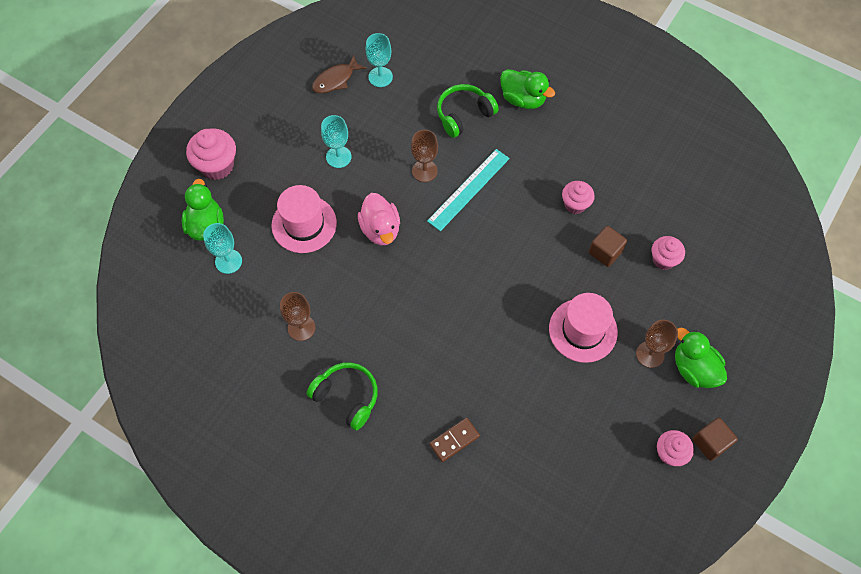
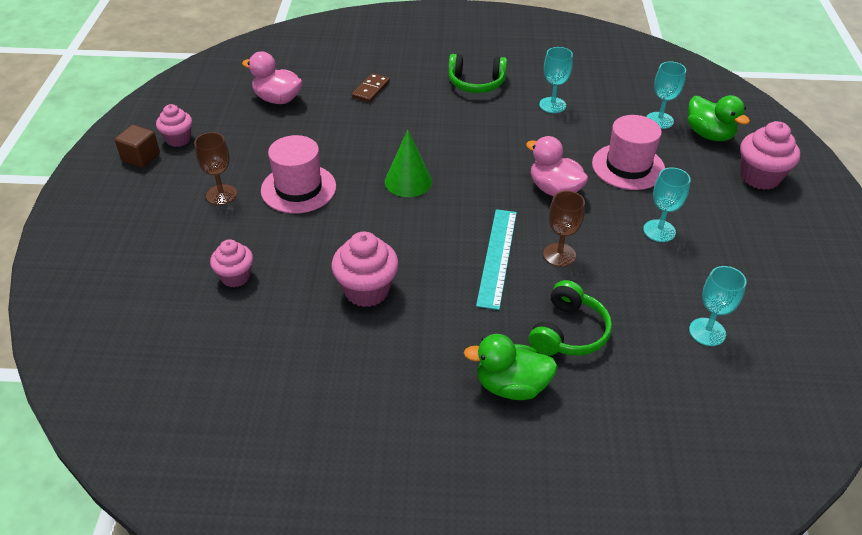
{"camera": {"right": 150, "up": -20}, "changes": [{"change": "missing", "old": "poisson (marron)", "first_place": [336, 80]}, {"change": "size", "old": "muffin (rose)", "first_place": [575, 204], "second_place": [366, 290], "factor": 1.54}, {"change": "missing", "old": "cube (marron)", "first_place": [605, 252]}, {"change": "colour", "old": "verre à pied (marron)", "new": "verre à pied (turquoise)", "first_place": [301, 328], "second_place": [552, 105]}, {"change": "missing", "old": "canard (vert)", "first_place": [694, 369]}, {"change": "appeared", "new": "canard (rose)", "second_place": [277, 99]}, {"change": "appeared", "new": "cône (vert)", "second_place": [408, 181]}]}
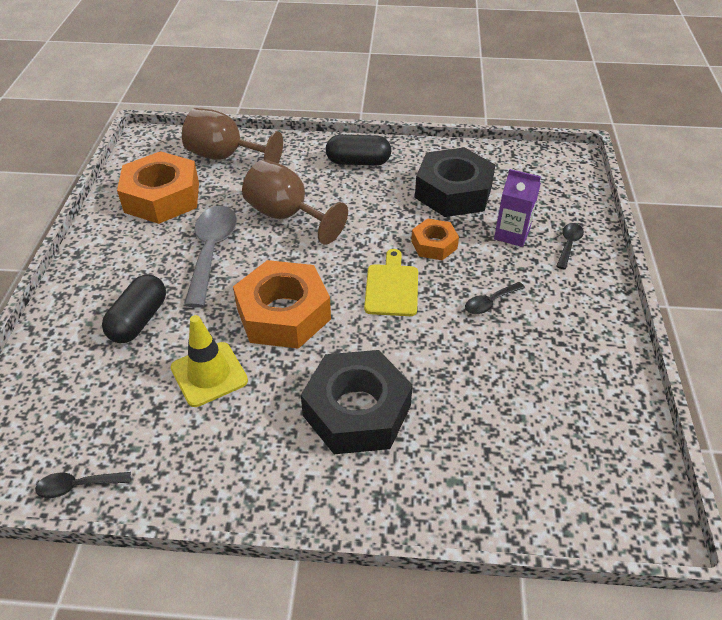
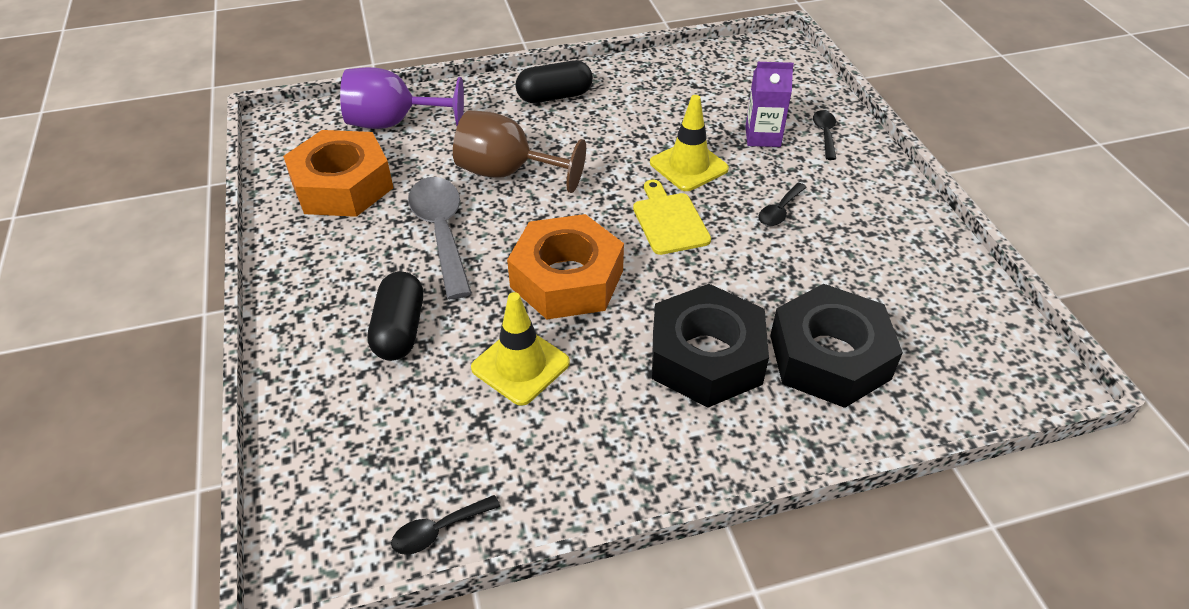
{"camera": {"right": -20, "up": 0}, "changes": [{"change": "colour", "old": "verre à pied (marron)", "new": "verre à pied (violet)", "first_place": [225, 157], "second_place": [394, 123]}, {"change": "relocated", "old": "écrou (noir)", "first_place": [453, 192], "second_place": [829, 357]}, {"change": "exchanged", "old": "écrou (orange)", "new": "cône de chantier (jaune)", "first_place": [434, 245], "second_place": [688, 166]}]}
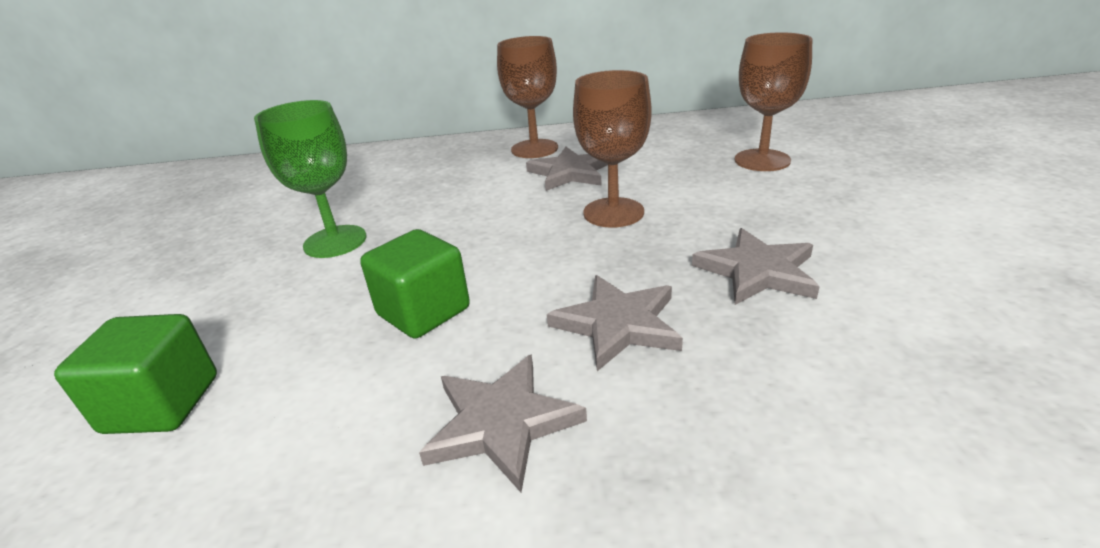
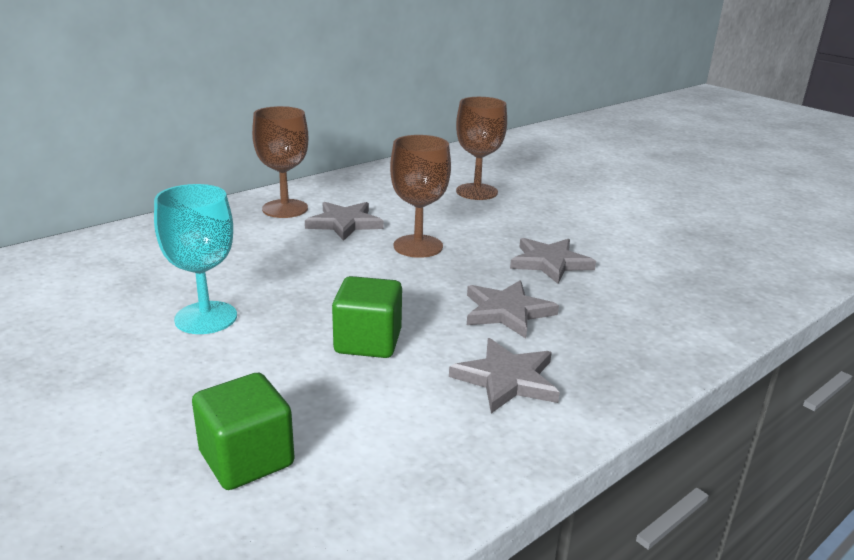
{"camera": {"right": -40, "up": -5}, "changes": [{"change": "colour", "old": "verre à pied (vert)", "new": "verre à pied (turquoise)", "first_place": [335, 241], "second_place": [206, 318]}]}
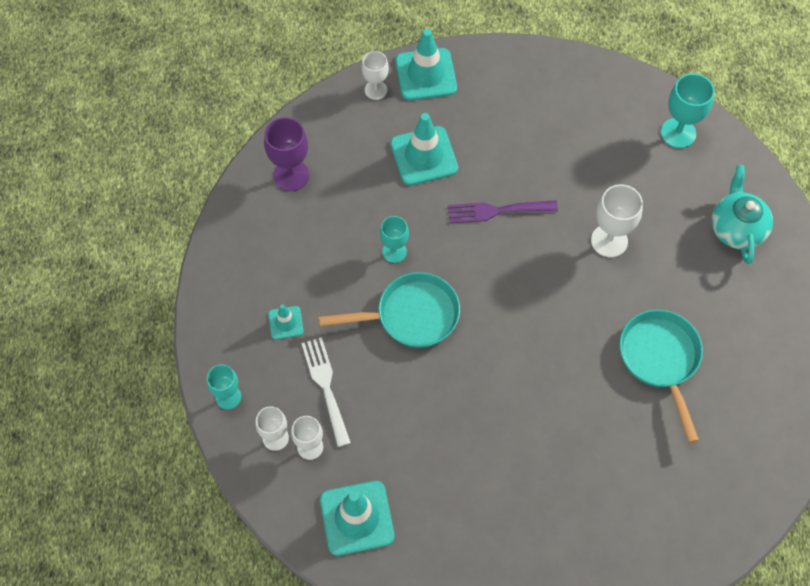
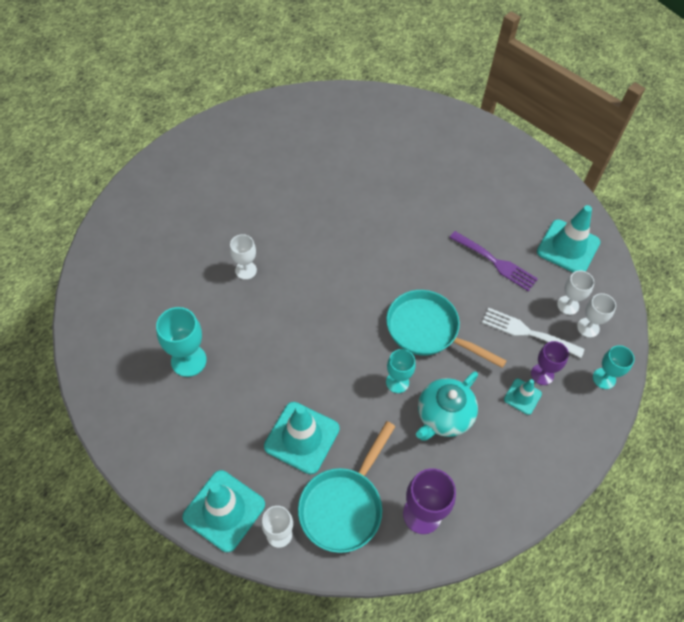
{"camera": {"right": -140, "up": -5}, "changes": [{"change": "relocated", "old": "verre à pied (turquoise)", "first_place": [678, 133], "second_place": [188, 360]}, {"change": "relocated", "old": "théière (turquoise)", "first_place": [736, 228], "second_place": [443, 416]}, {"change": "size", "old": "verre à pied (blanc)", "first_place": [609, 241], "second_place": [246, 270], "factor": 0.66}, {"change": "relocated", "old": "fourchette (violet)", "first_place": [497, 211], "second_place": [496, 262]}, {"change": "relocated", "old": "poêle (turquoise)", "first_place": [660, 360], "second_place": [344, 506]}, {"change": "spun", "old": "fourchette (blanc)", "first_place": [325, 386], "second_place": [527, 332], "degrees": 90}, {"change": "appeared", "new": "verre à pied (violet)", "second_place": [542, 374]}]}
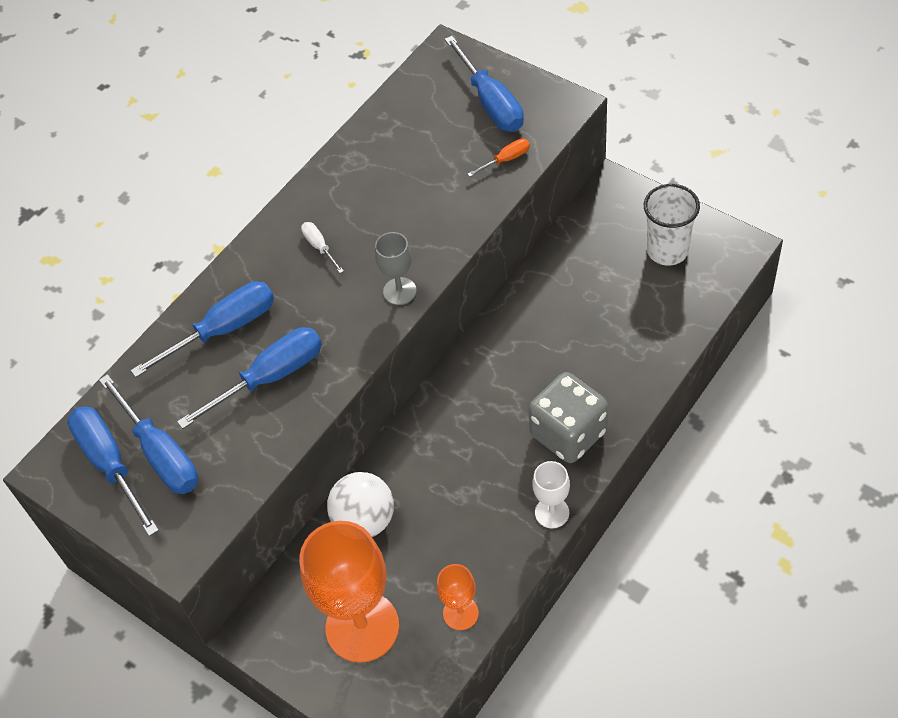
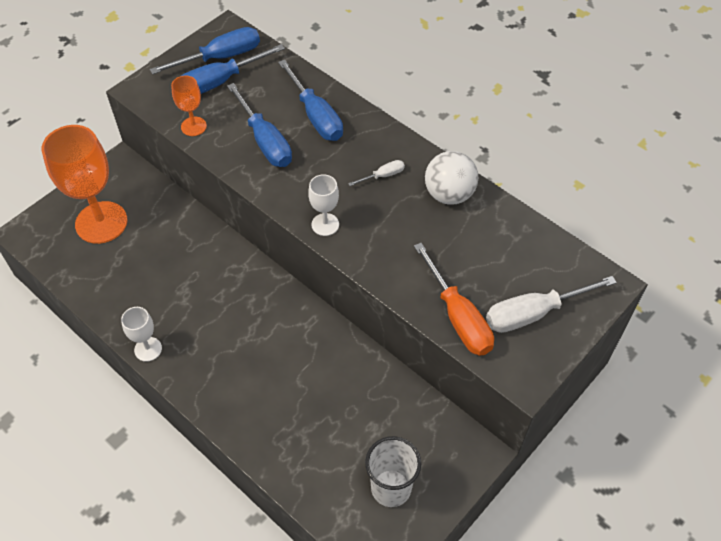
{"camera": {"right": 90, "up": 0}, "changes": [{"change": "colour", "old": "tournevis (bleu)", "new": "tournevis (blanc)", "first_place": [491, 102], "second_place": [533, 313]}, {"change": "size", "old": "tournevis (orange)", "first_place": [506, 159], "second_place": [458, 317], "factor": 2.07}, {"change": "colour", "old": "verre à pied (gris)", "new": "verre à pied (blanc)", "first_place": [399, 291], "second_place": [325, 224]}, {"change": "missing", "old": "dé (gris)", "first_place": [568, 433]}, {"change": "relocated", "old": "balle (blanc)", "first_place": [364, 520], "second_place": [449, 194]}, {"change": "relocated", "old": "verre à pied (orange)", "first_place": [460, 613], "second_place": [193, 126]}]}
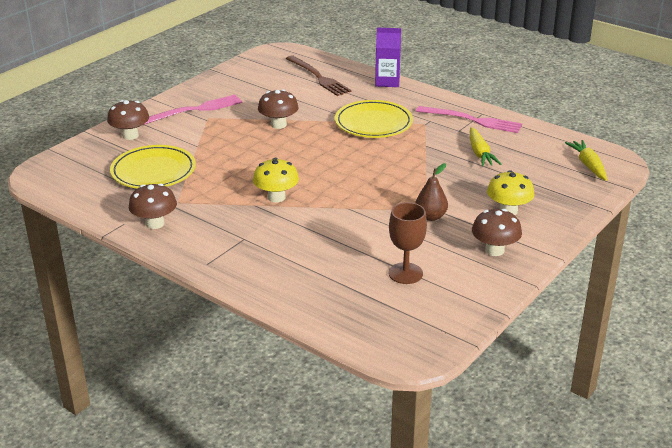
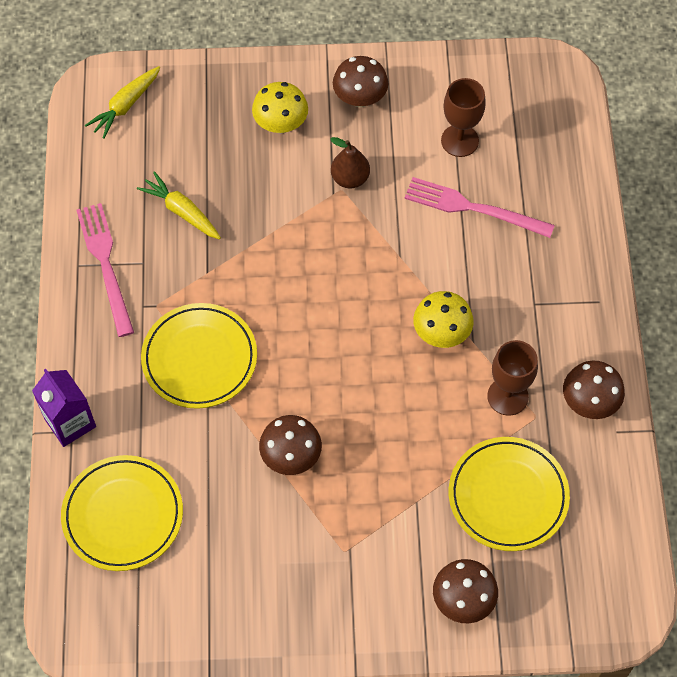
{"camera": {"right": -130, "up": 30}, "changes": [{"change": "exchanged", "old": "fourchette (marron)", "new": "assiette (jaune)", "first_place": [318, 77], "second_place": [123, 515]}, {"change": "relocated", "old": "fourchette (rose)", "first_place": [195, 110], "second_place": [473, 208]}, {"change": "spun", "old": "carotte (jaune)", "first_place": [480, 153], "second_place": [182, 211], "degrees": -90}, {"change": "appeared", "new": "verre à pied (marron)", "second_place": [507, 396]}]}
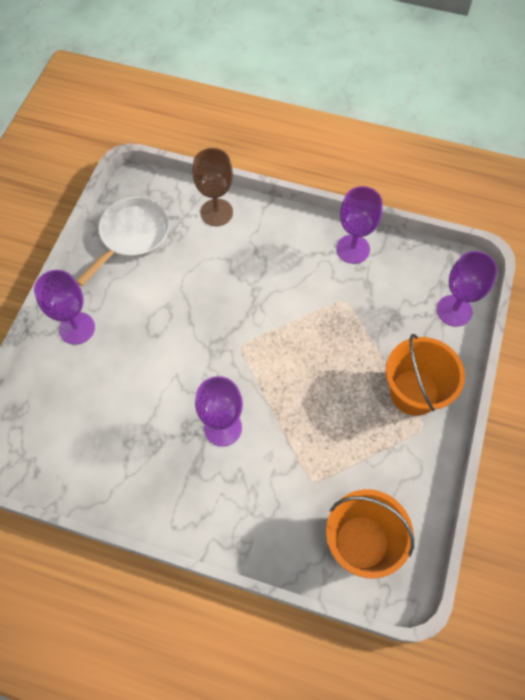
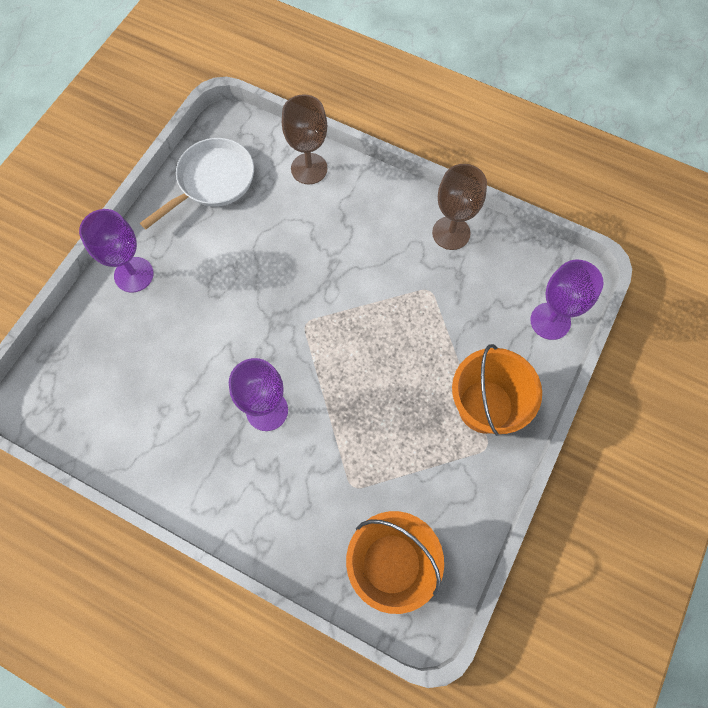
{"camera": {"right": 10, "up": 5}, "changes": [{"change": "colour", "old": "verre à pied (violet)", "new": "verre à pied (marron)", "first_place": [353, 249], "second_place": [451, 233]}]}
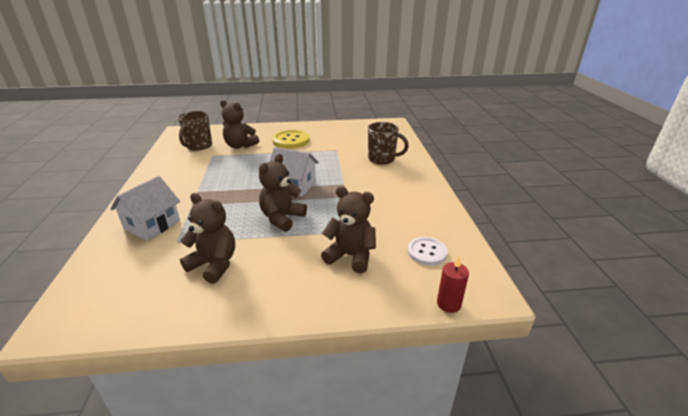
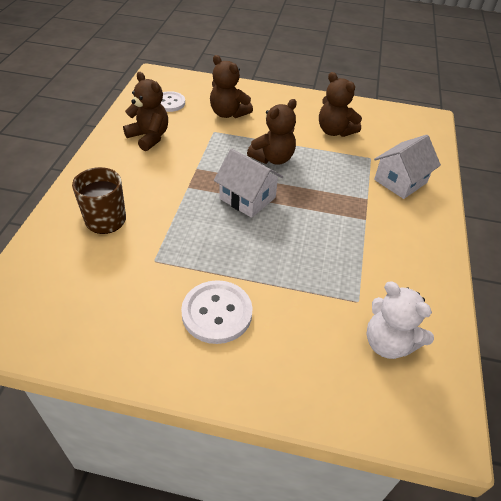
{"camera": {"right": -165, "up": 15}, "changes": [{"change": "relocated", "old": "ours en peluche (marron)", "first_place": [240, 146], "second_place": [149, 137]}, {"change": "exchanged", "old": "tasse (marron)", "new": "ours en peluche (blanc)", "first_place": [198, 146], "second_place": [388, 343]}, {"change": "colour", "old": "bouton (jaune)", "new": "bouton (blanc)", "first_place": [291, 141], "second_place": [217, 313]}, {"change": "missing", "old": "bougie (rouge)", "first_place": [448, 304]}]}
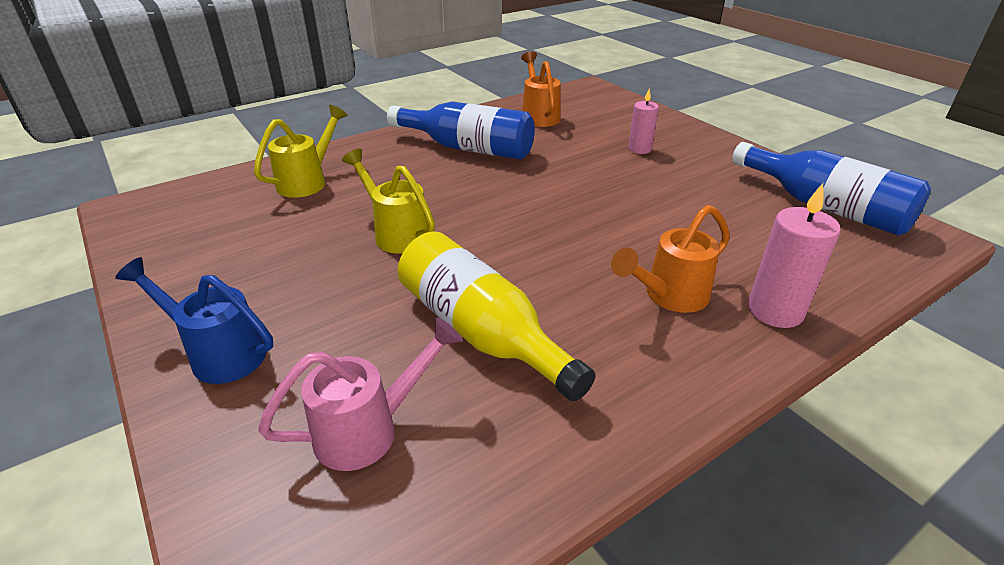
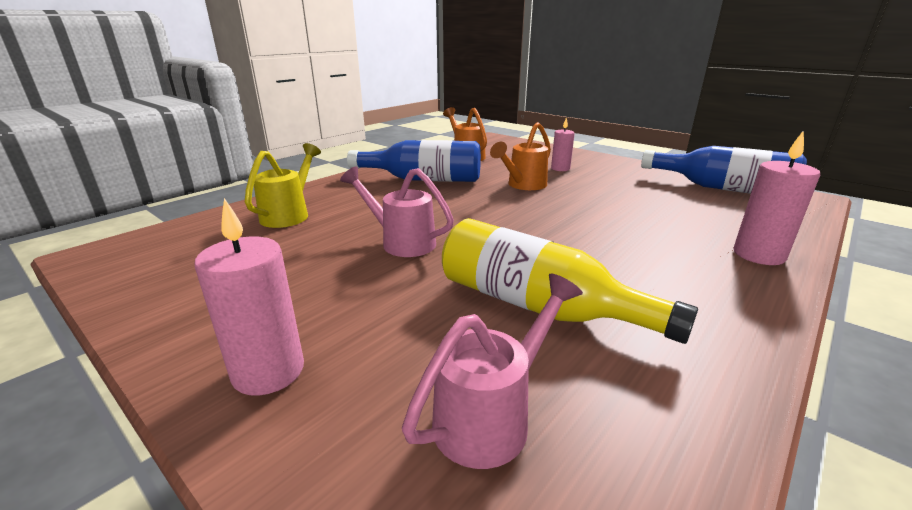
{"camera": {"right": -15, "up": -10}, "changes": [{"change": "colour", "old": "arrosoir (jaune)", "new": "arrosoir (rose)", "first_place": [396, 233], "second_place": [401, 242]}, {"change": "relocated", "old": "arrosoir (orange)", "first_place": [668, 296], "second_place": [523, 185]}, {"change": "exchanged", "old": "arrosoir (bleu)", "new": "bougie (rose)", "first_place": [218, 353], "second_place": [268, 371]}]}
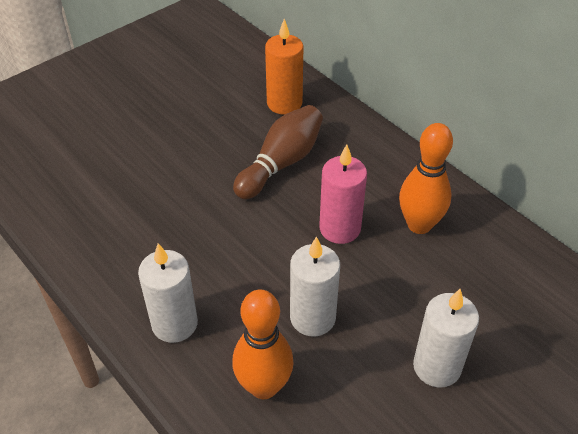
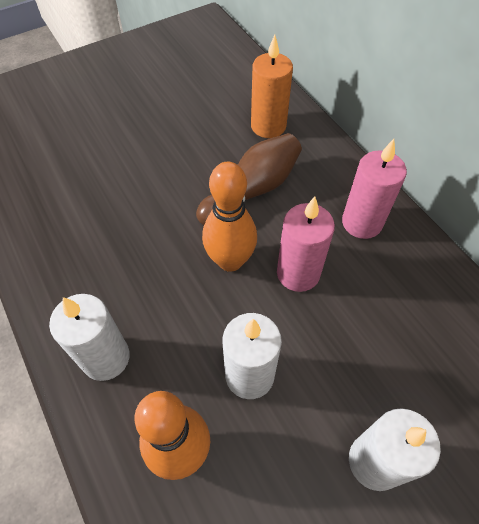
{"camera": {"right": 10, "up": 10}, "changes": [{"change": "relocated", "old": "quille (orange)", "first_place": [419, 225], "second_place": [230, 260]}, {"change": "appeared", "new": "bougie (rose)", "second_place": [362, 222]}]}
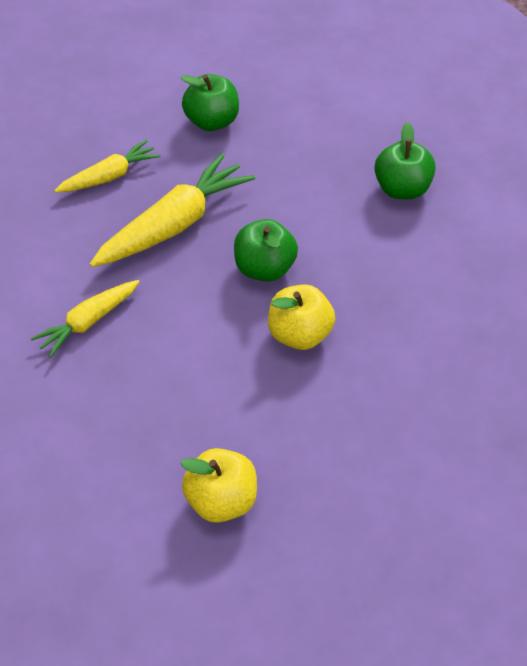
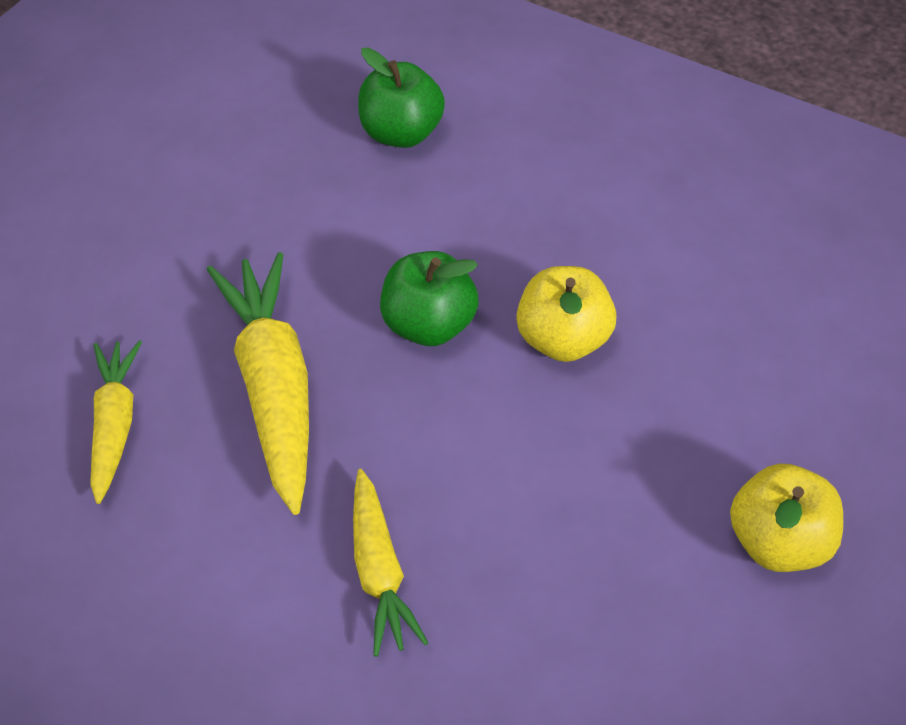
{"camera": {"right": -60, "up": 0}, "changes": [{"change": "missing", "old": "pomme (vert)", "first_place": [212, 121]}]}
